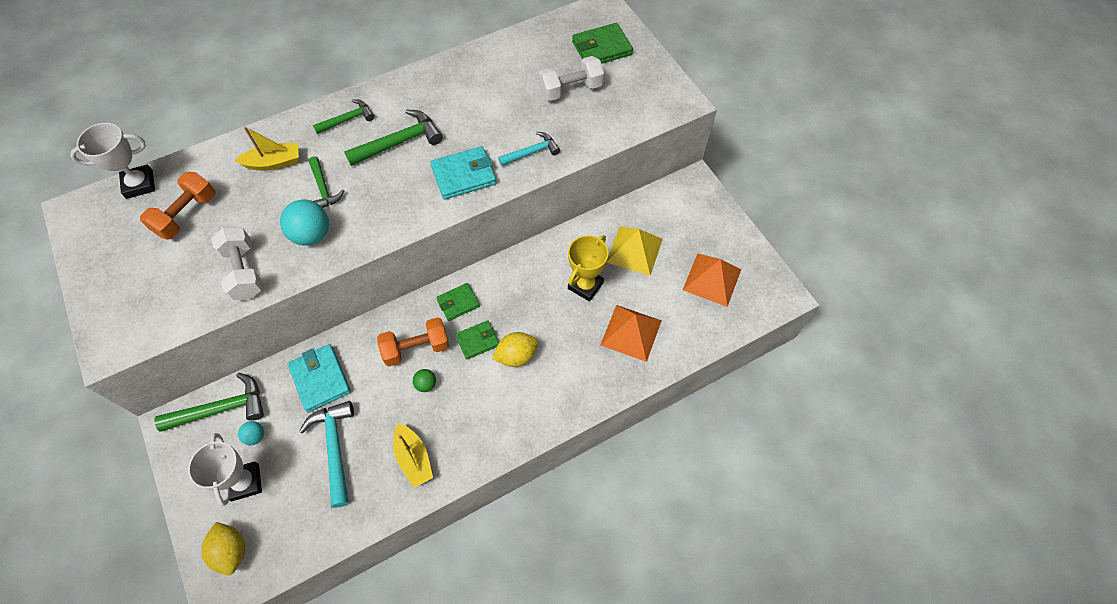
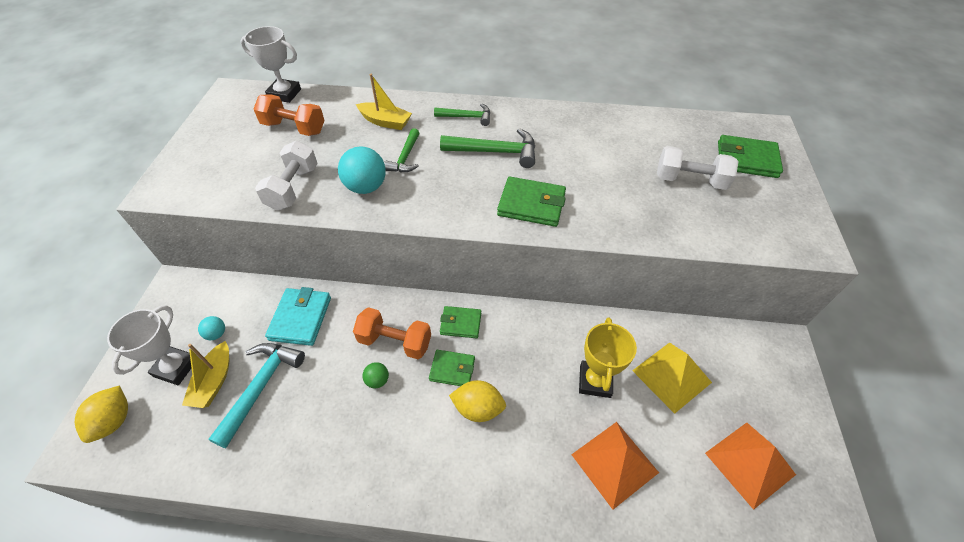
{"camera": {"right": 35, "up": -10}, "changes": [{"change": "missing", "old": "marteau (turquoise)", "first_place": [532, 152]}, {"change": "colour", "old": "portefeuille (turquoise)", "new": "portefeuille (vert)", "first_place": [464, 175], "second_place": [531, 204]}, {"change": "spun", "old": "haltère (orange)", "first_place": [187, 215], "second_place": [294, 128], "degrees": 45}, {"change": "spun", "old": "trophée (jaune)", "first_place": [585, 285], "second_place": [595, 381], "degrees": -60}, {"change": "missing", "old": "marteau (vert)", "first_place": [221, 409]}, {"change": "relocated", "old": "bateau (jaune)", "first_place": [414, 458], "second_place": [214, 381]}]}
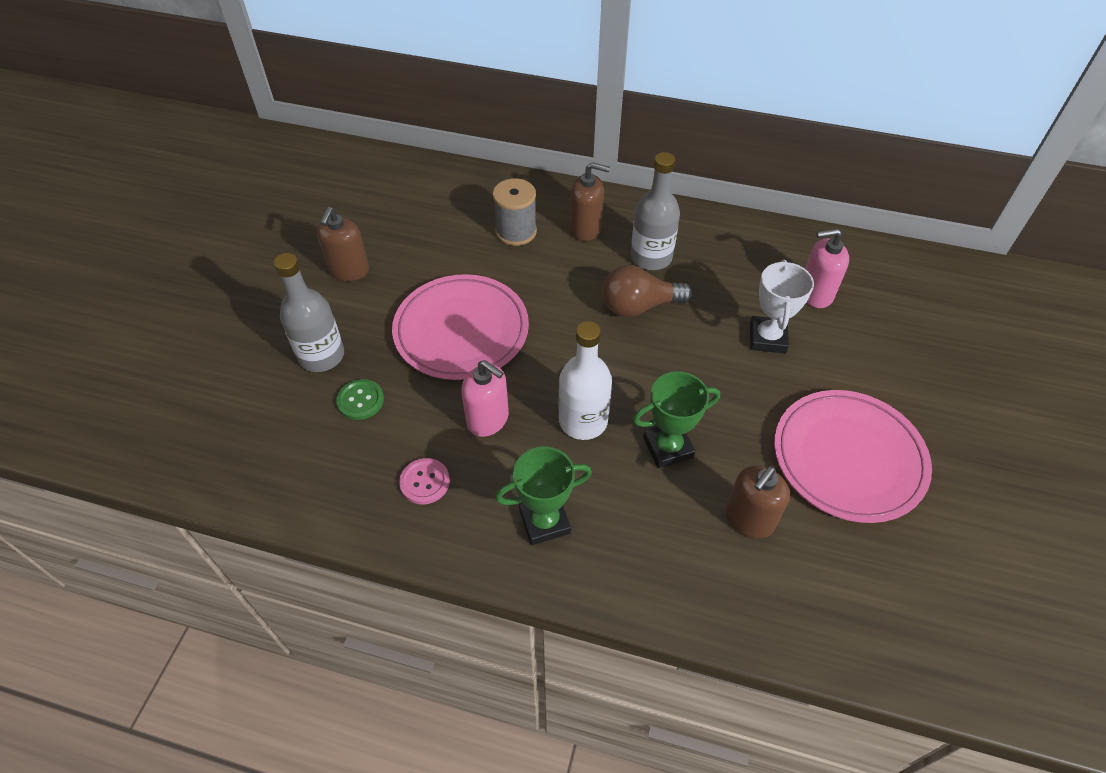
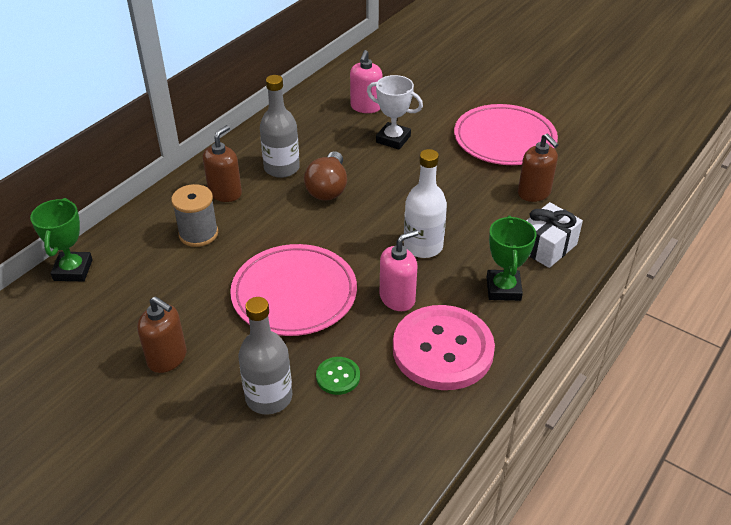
{"camera": {"right": -70, "up": -10}, "changes": [{"change": "relocated", "old": "trophée (vert)", "first_place": [668, 447], "second_place": [73, 270]}, {"change": "size", "old": "bouton (rose)", "first_place": [424, 482], "second_place": [442, 349], "factor": 2.36}, {"change": "appeared", "new": "cadeau (blanc)", "second_place": [547, 246]}]}
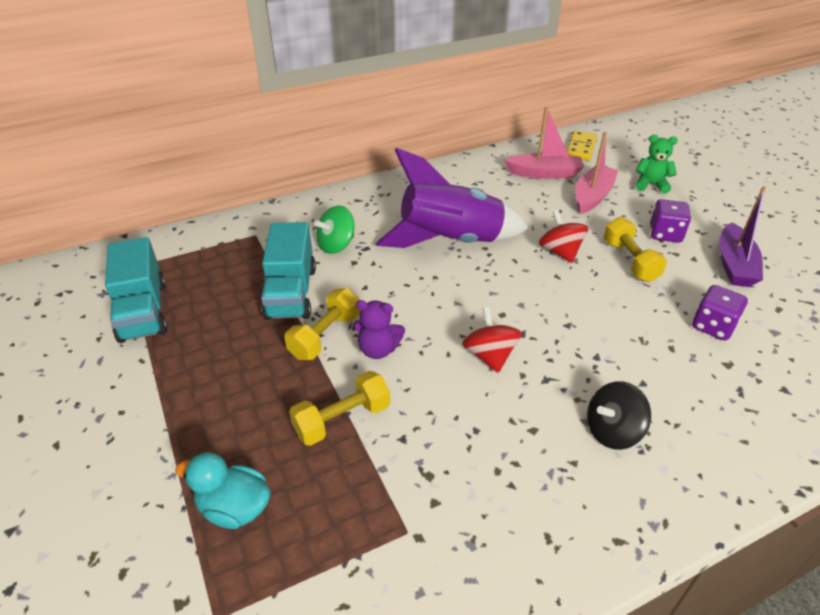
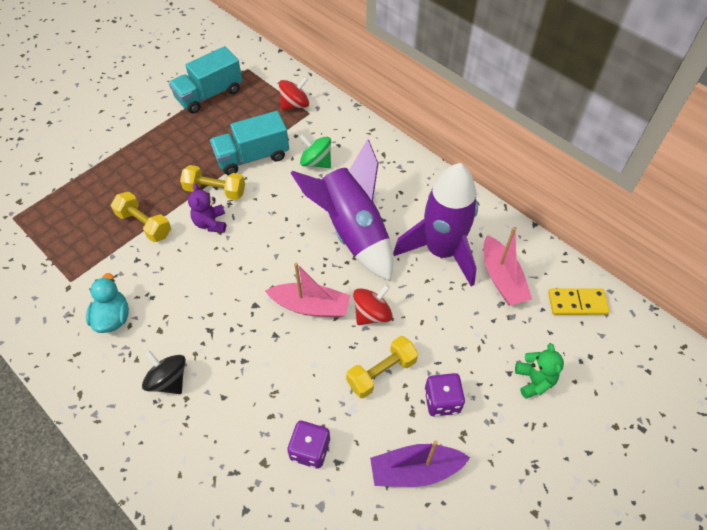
{"camera": {"right": 70, "up": 15}, "changes": [{"change": "relocated", "old": "bateau (rose)", "first_place": [592, 196], "second_place": [310, 306]}, {"change": "relocated", "old": "toupie (rouge)", "first_place": [489, 355], "second_place": [295, 105]}, {"change": "relocated", "old": "canard (turquoise)", "first_place": [234, 508], "second_place": [113, 317]}, {"change": "appeared", "new": "fusée (violet)", "second_place": [441, 251]}]}
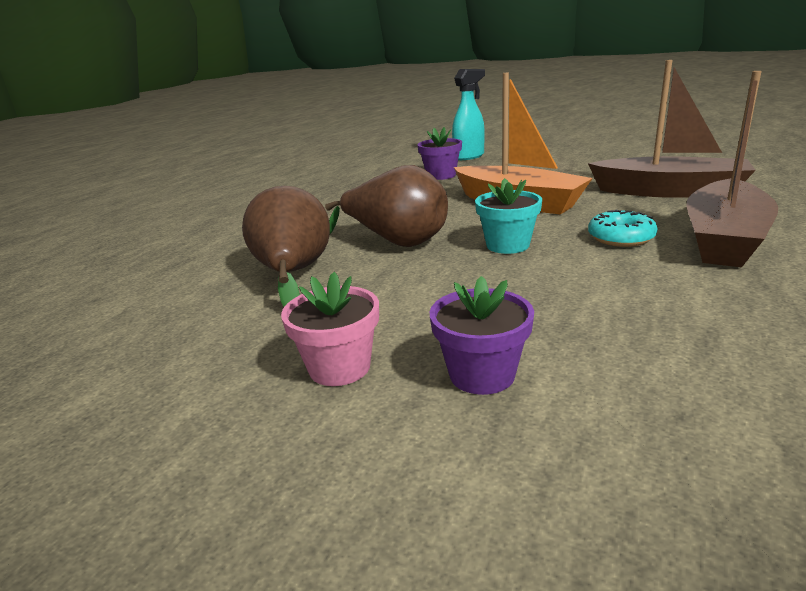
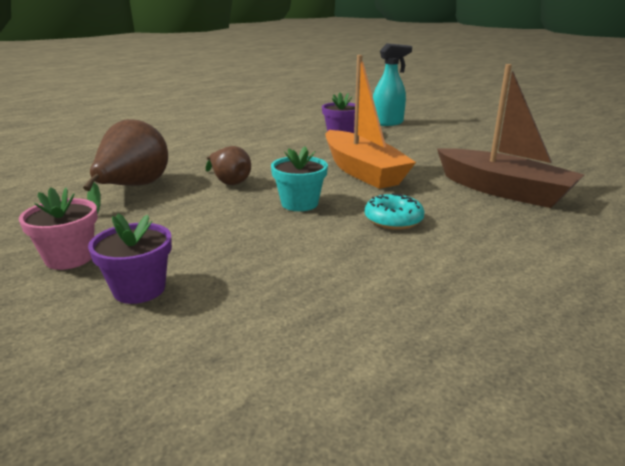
{"camera": {"right": 20, "up": 0}, "changes": [{"change": "missing", "old": "bateau (marron)", "first_place": [724, 239]}, {"change": "size", "old": "poire (marron)", "first_place": [397, 242], "second_place": [229, 181], "factor": 0.6}]}
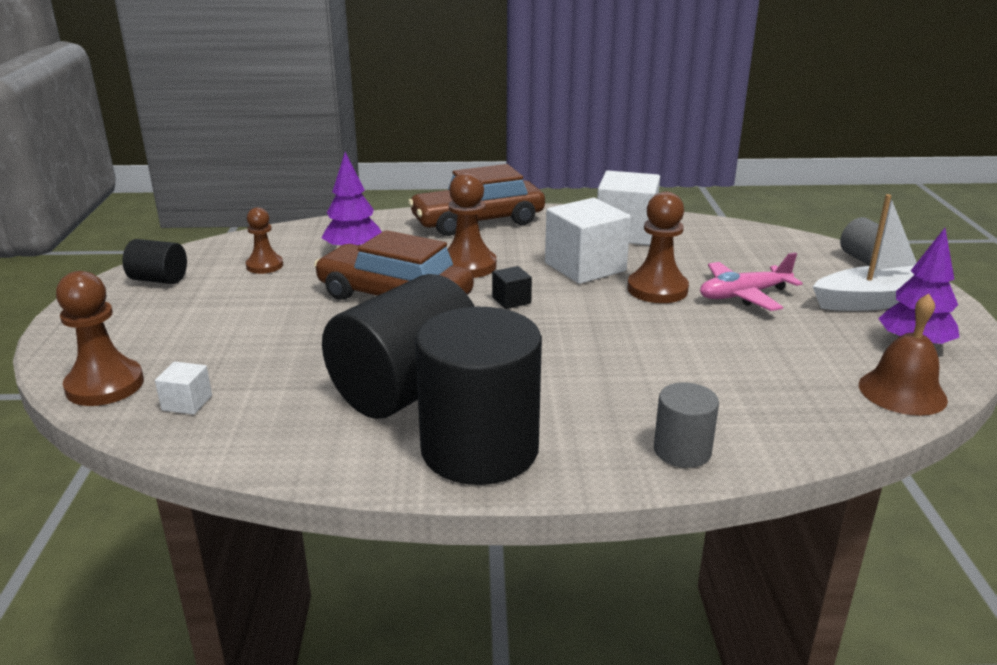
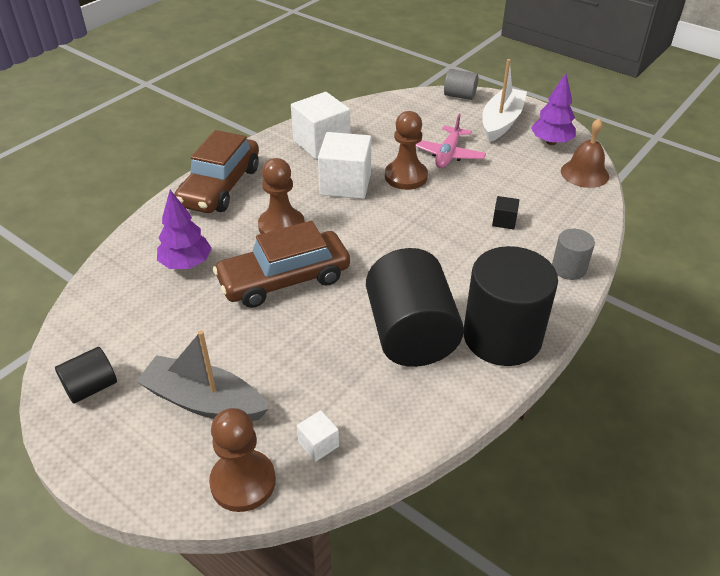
{"camera": {"right": -50, "up": 15}, "changes": [{"change": "missing", "old": "pion (marron)", "first_place": [264, 266]}, {"change": "relocated", "old": "cube (noir)", "first_place": [511, 300], "second_place": [504, 221]}, {"change": "appeared", "new": "bateau (gris)", "second_place": [204, 401]}]}
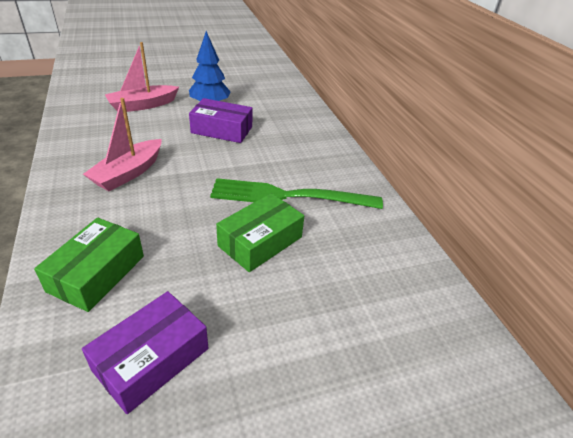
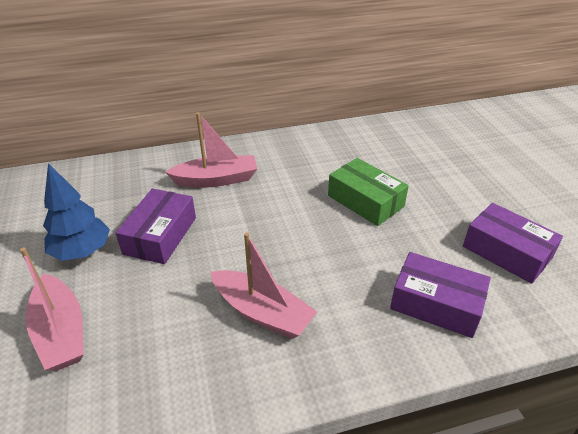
{"camera": {"right": -85, "up": 0}, "changes": [{"change": "missing", "old": "fourchette (vert)", "first_place": [287, 196]}, {"change": "colour", "old": "boîte (vert)", "new": "boîte (violet)", "first_place": [97, 273], "second_place": [436, 304]}, {"change": "appeared", "new": "bateau (rose)", "second_place": [216, 180]}]}
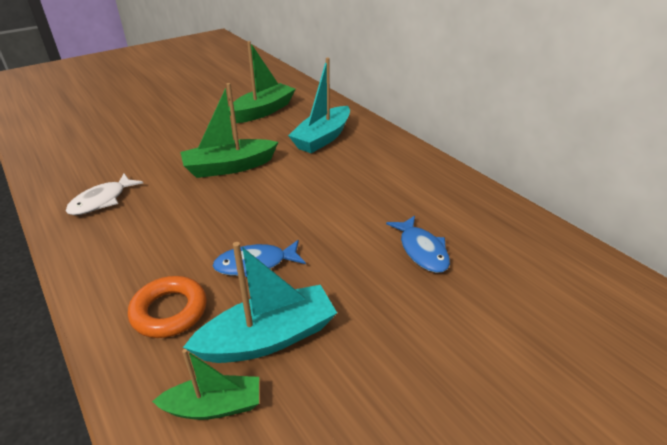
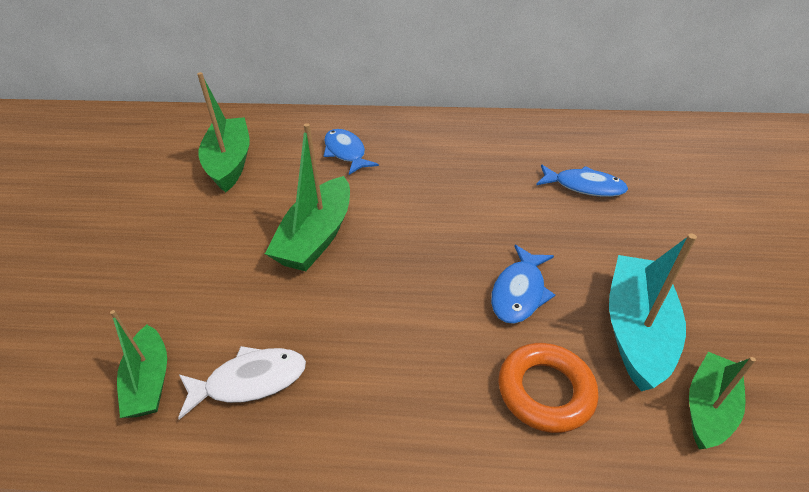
{"camera": {"right": -50, "up": 5}, "changes": [{"change": "exchanged", "old": "bateau (turquoise)", "new": "poisson (bleu)", "first_place": [322, 138], "second_place": [346, 152]}, {"change": "spun", "old": "poisson (blanc)", "first_place": [102, 201], "second_place": [250, 381], "degrees": -90}, {"change": "appeared", "new": "bateau (vert)", "second_place": [149, 381]}]}
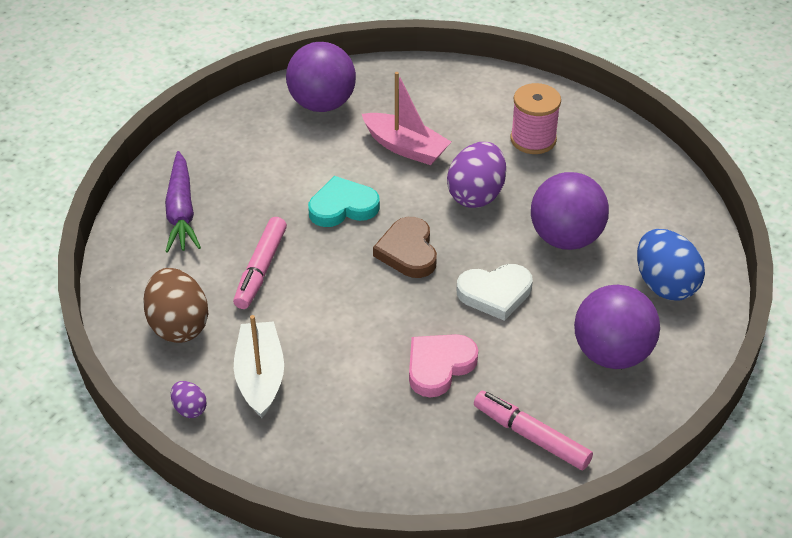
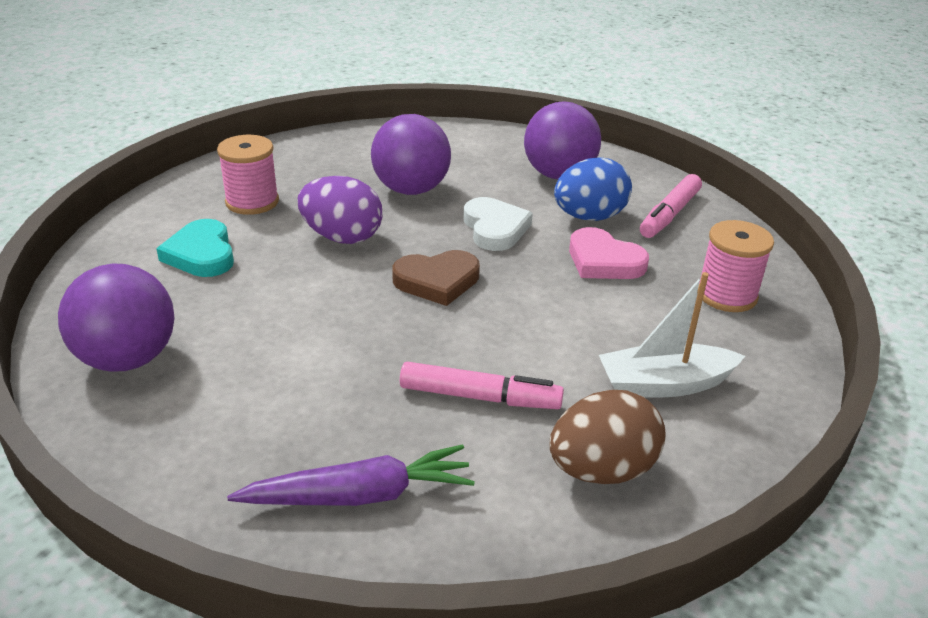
{"camera": {"right": -95, "up": -10}, "changes": [{"change": "missing", "old": "bateau (rose)", "first_place": [405, 147]}, {"change": "relocated", "old": "cœur (turquoise)", "first_place": [343, 207], "second_place": [201, 254]}, {"change": "relocated", "old": "œuf (bleu)", "first_place": [665, 285], "second_place": [589, 217]}, {"change": "missing", "old": "œuf (violet)", "first_place": [189, 409]}, {"change": "appeared", "new": "bobine (rose)", "second_place": [726, 295]}]}
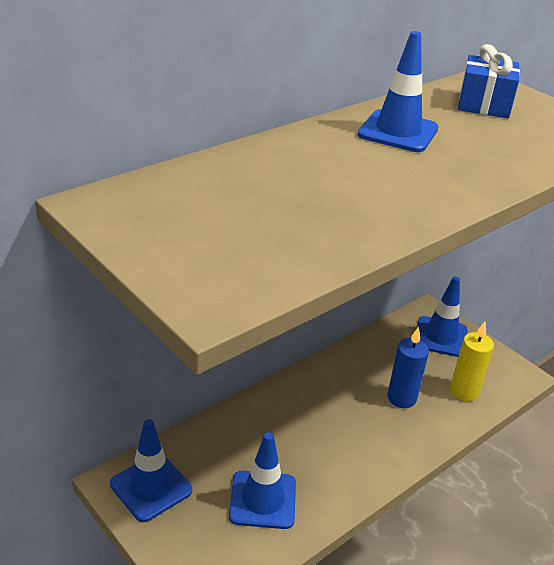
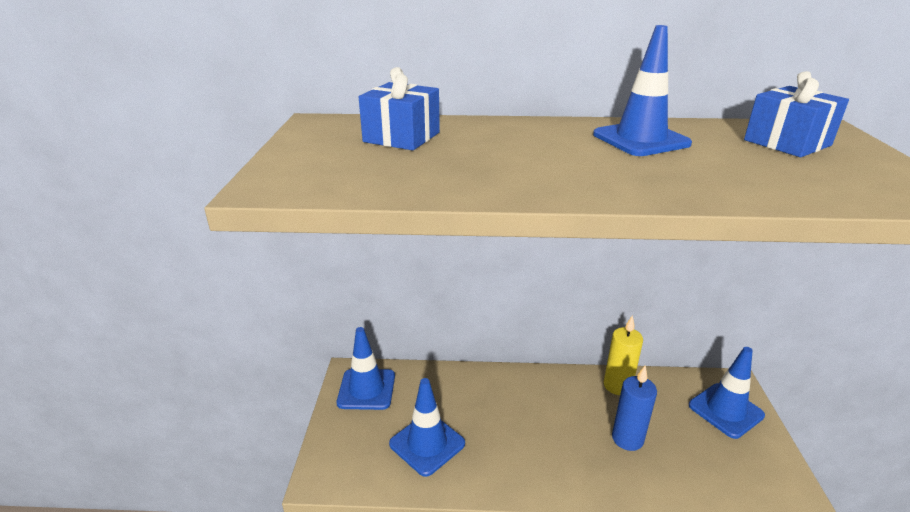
{"camera": {"right": 45, "up": -5}, "changes": [{"change": "relocated", "old": "bougie (jaune)", "first_place": [464, 391], "second_place": [617, 385]}, {"change": "appeared", "new": "cadeau (bleu)", "second_place": [401, 137]}]}
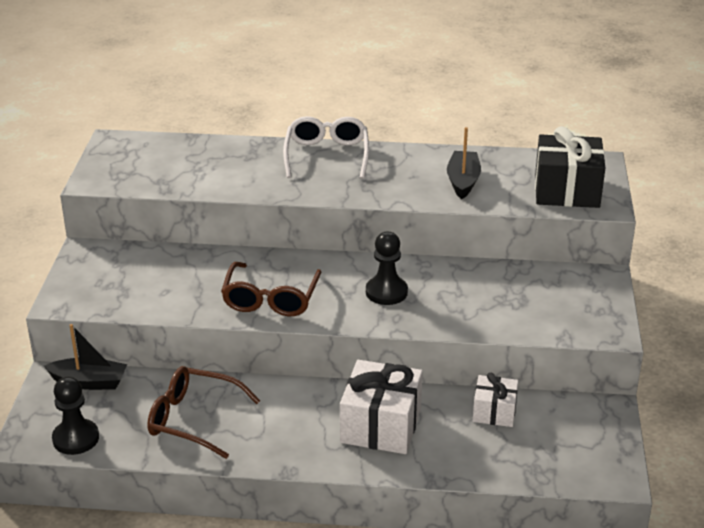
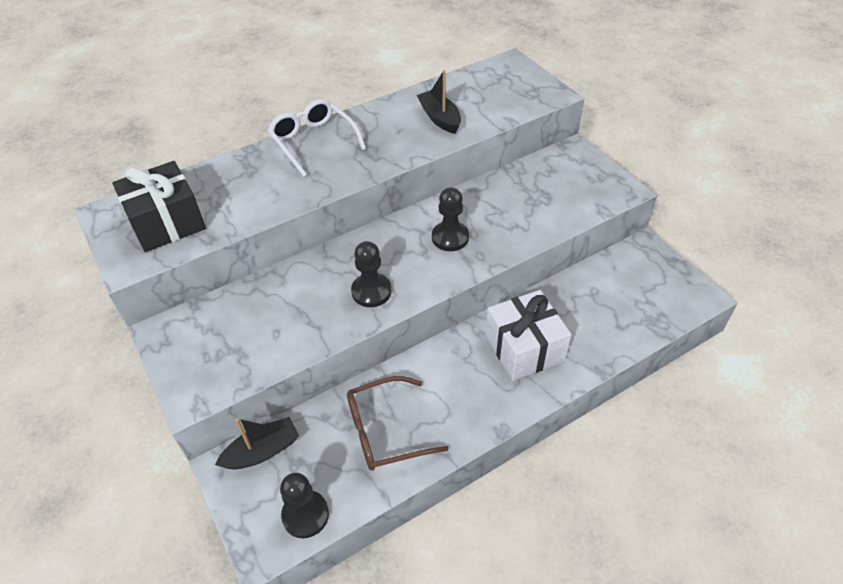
{"camera": {"right": -35, "up": 15}, "changes": [{"change": "relocated", "old": "cadeau (noir)", "first_place": [567, 190], "second_place": [167, 223]}, {"change": "exchanged", "old": "lunettes (marron)", "new": "pion (noir)", "first_place": [270, 299], "second_place": [371, 291]}, {"change": "missing", "old": "cadeau (blanc)", "first_place": [494, 412]}]}
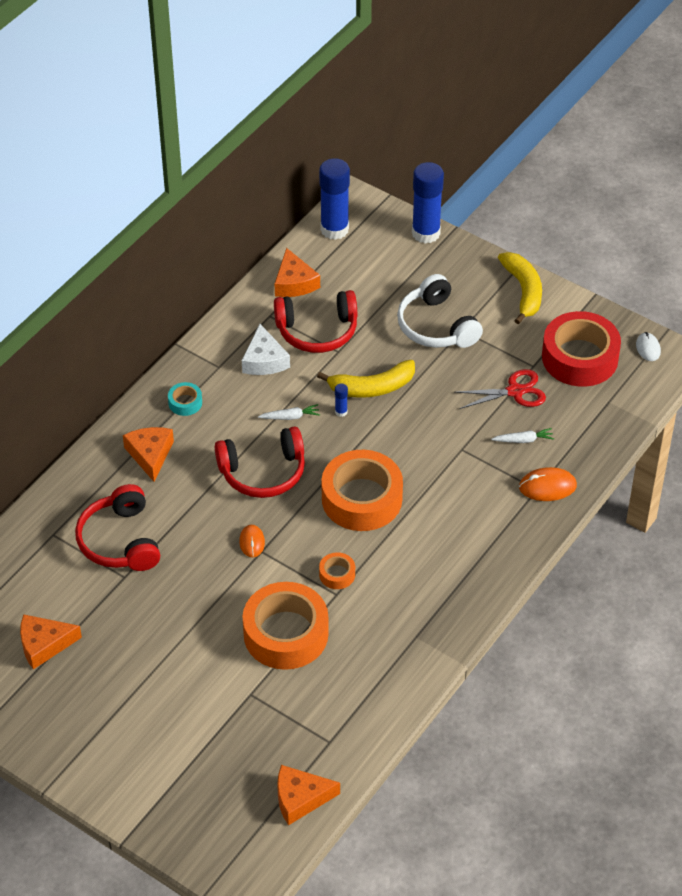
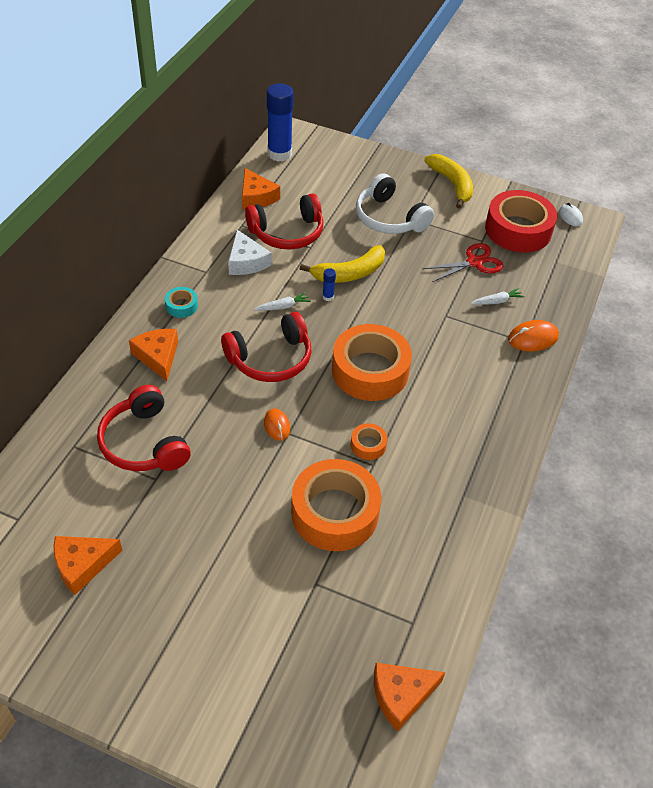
{"camera": {"right": -15, "up": 0}, "changes": [{"change": "missing", "old": "bâton de colle (bleu)", "first_place": [426, 233]}]}
